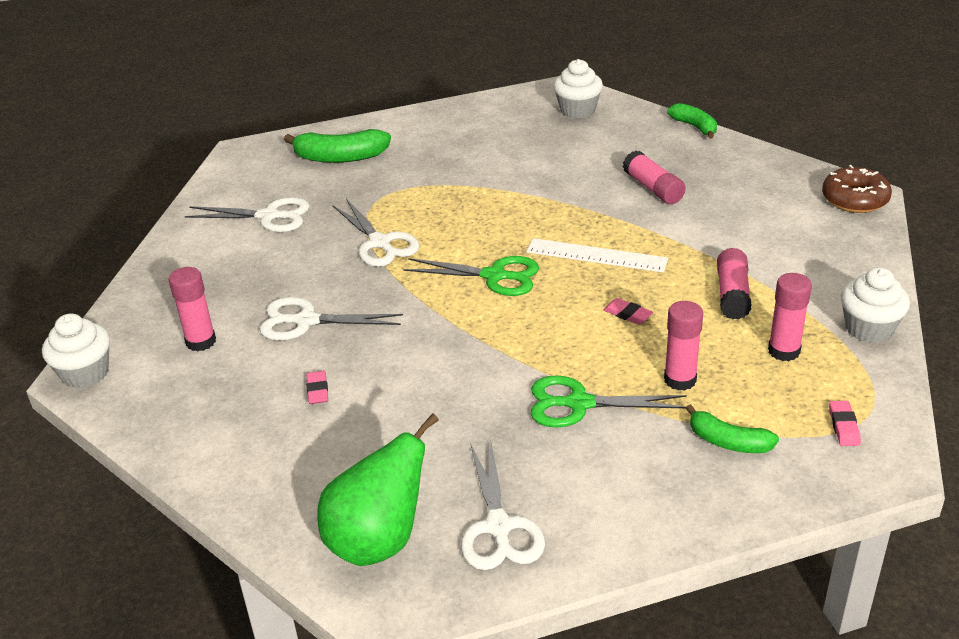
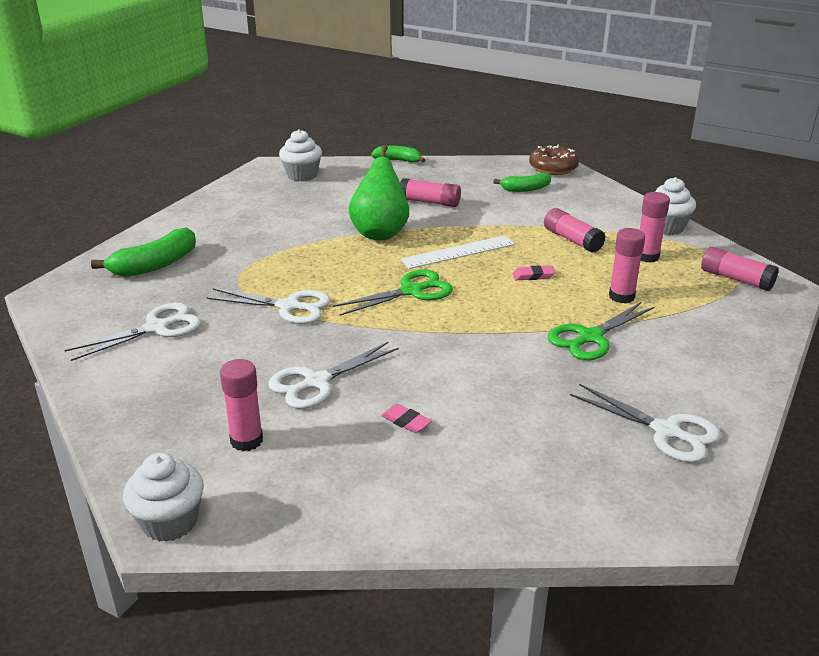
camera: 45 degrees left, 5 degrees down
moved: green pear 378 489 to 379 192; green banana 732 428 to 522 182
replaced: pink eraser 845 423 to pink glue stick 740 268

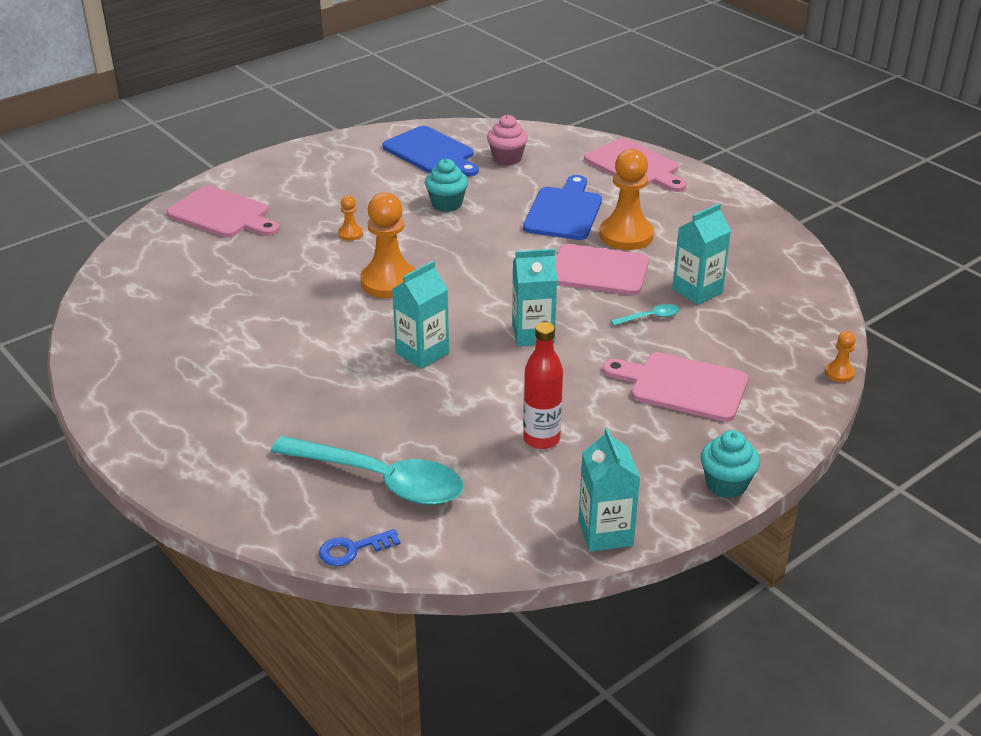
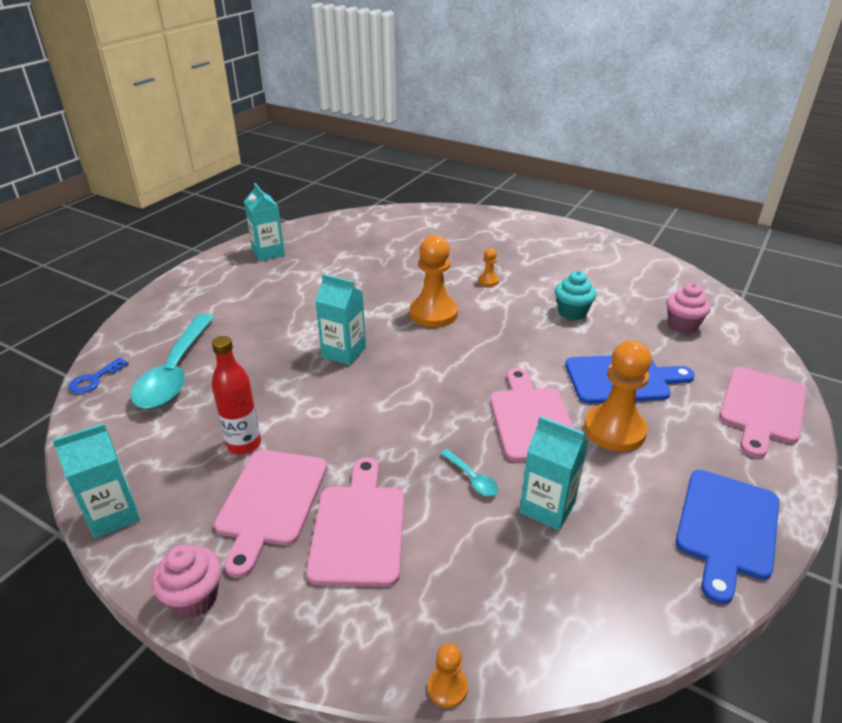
camera: 70 degrees right, 0 degrees up
moved: pink cutting board 223 211 to 270 514; turquoise carton 534 297 to 264 222; blue cutting board 431 151 to 727 537
recoloured: turquoise cupcake 730 464 to pink cupcake 186 581
turned: blue key 359 547 = 99 375 105 degrees counterclockwise

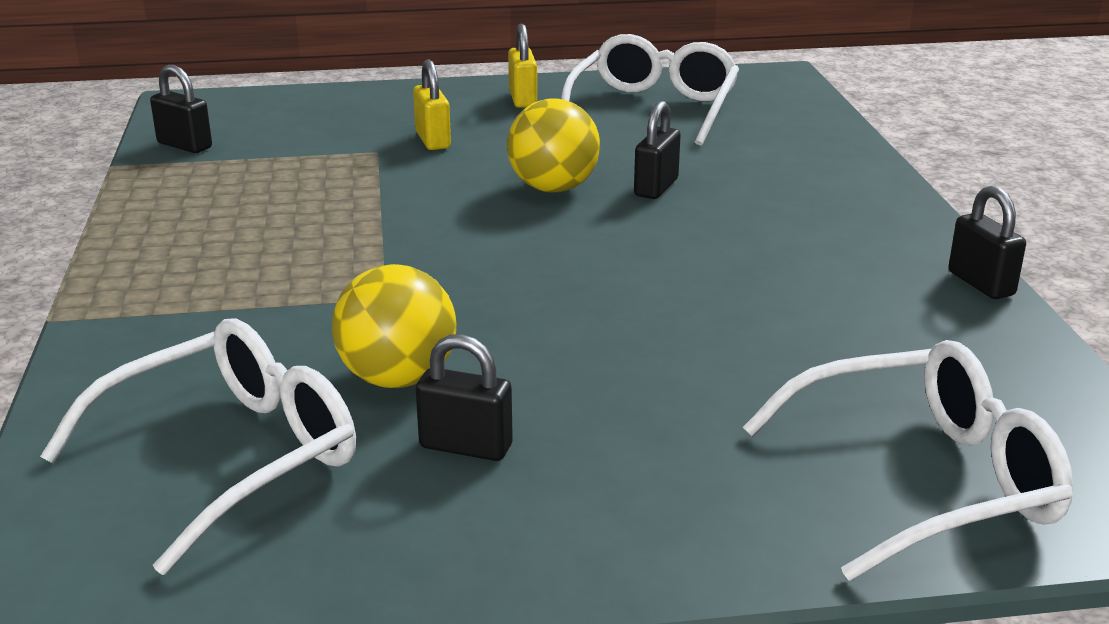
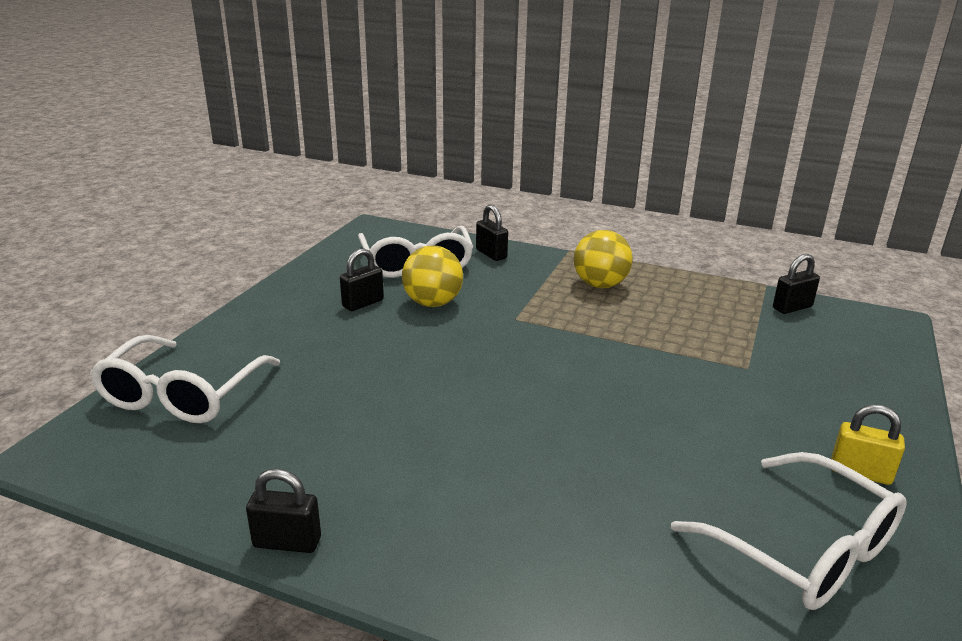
camera: 120 degrees right, 0 degrees up
removed: yellow padlock 432 104
moved: black padlock 657 150 to 492 232; yellow ball 553 145 to 603 259

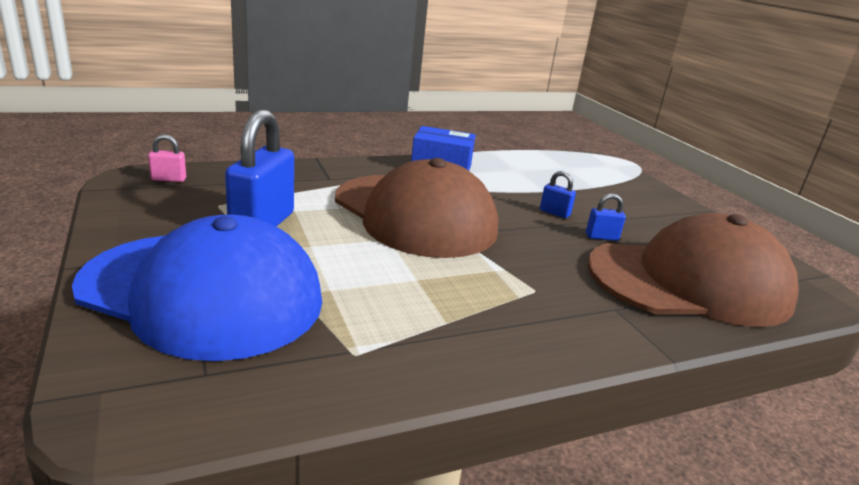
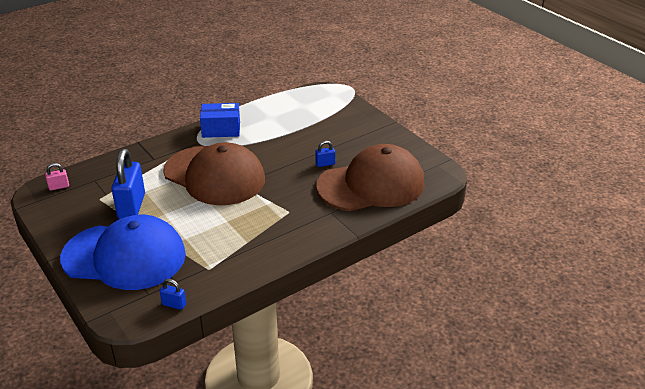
camera: 10 degrees left, 10 degrees up
moved: blue padlock 558 194 to 173 294

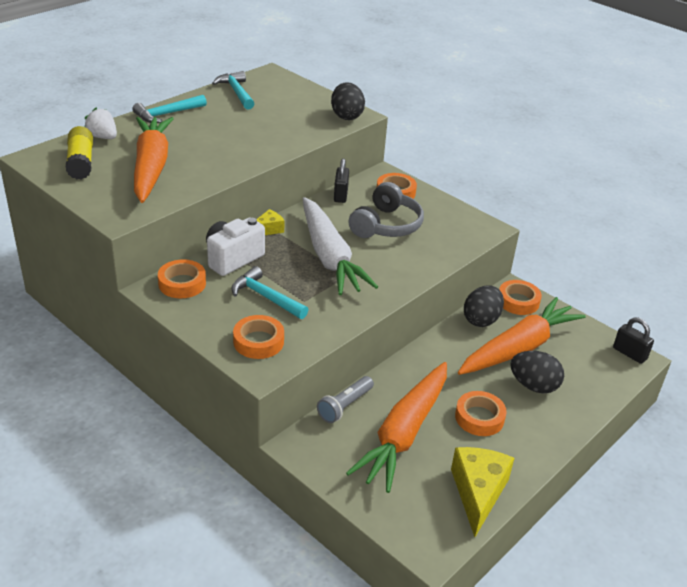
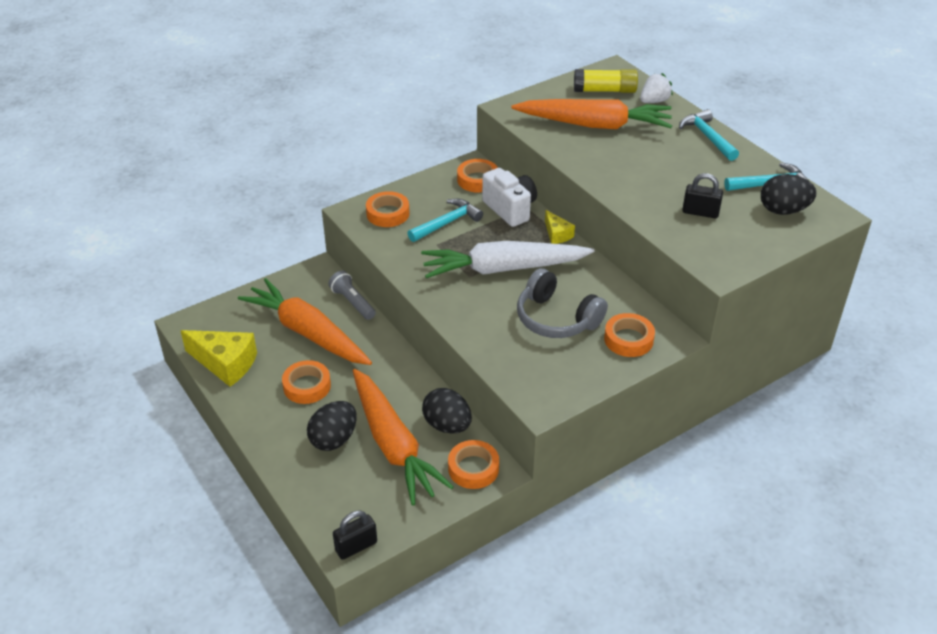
camera: 105 degrees right, 5 degrees up
moved: black padlock 341 180 to 702 195; black egg 348 101 to 788 194

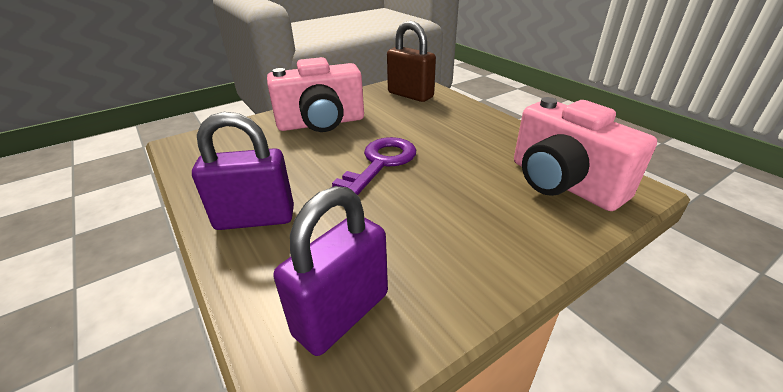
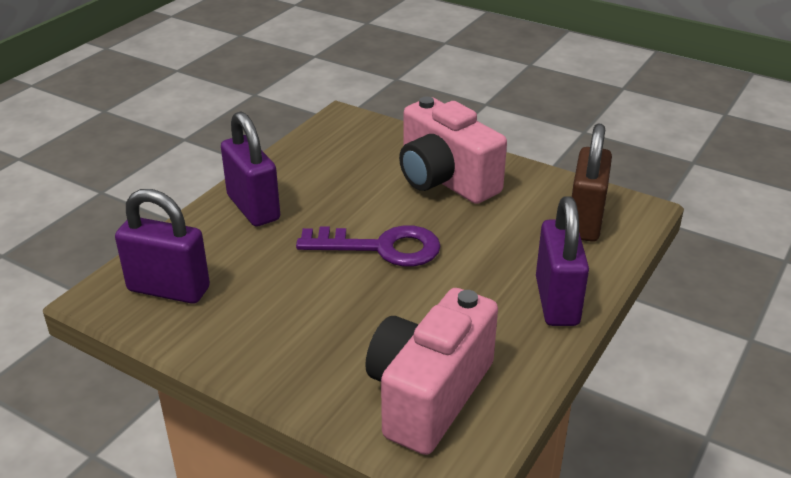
camera: 65 degrees right, 0 degrees up
added: purple padlock 562 261

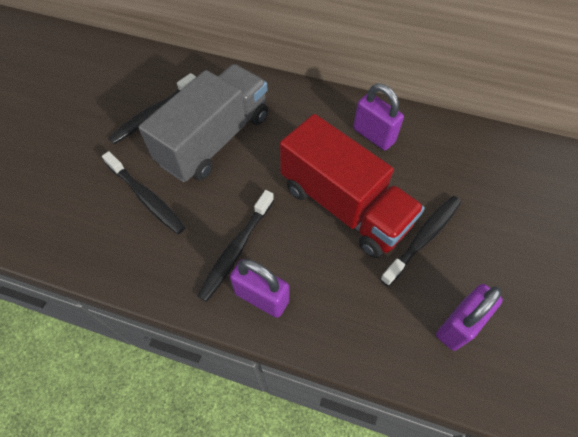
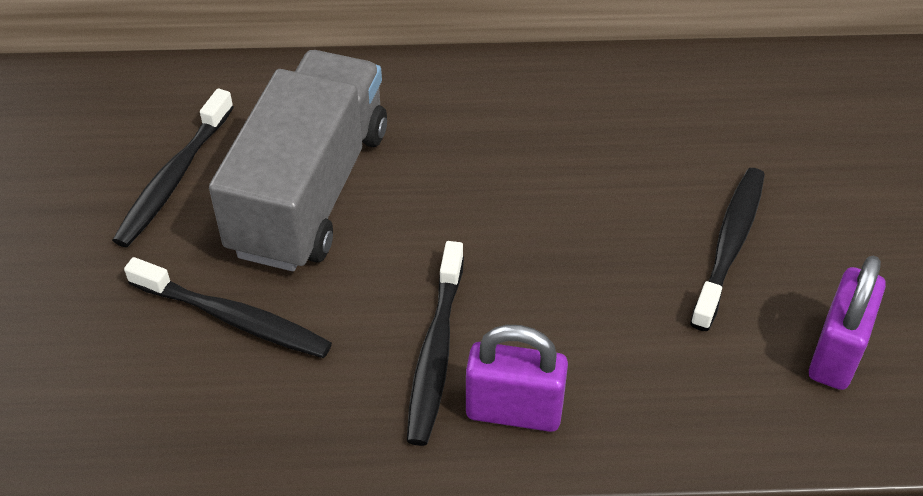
camera: 20 degrees left, 10 degrees down
removed: red truck 352 186; purple padlock 378 117

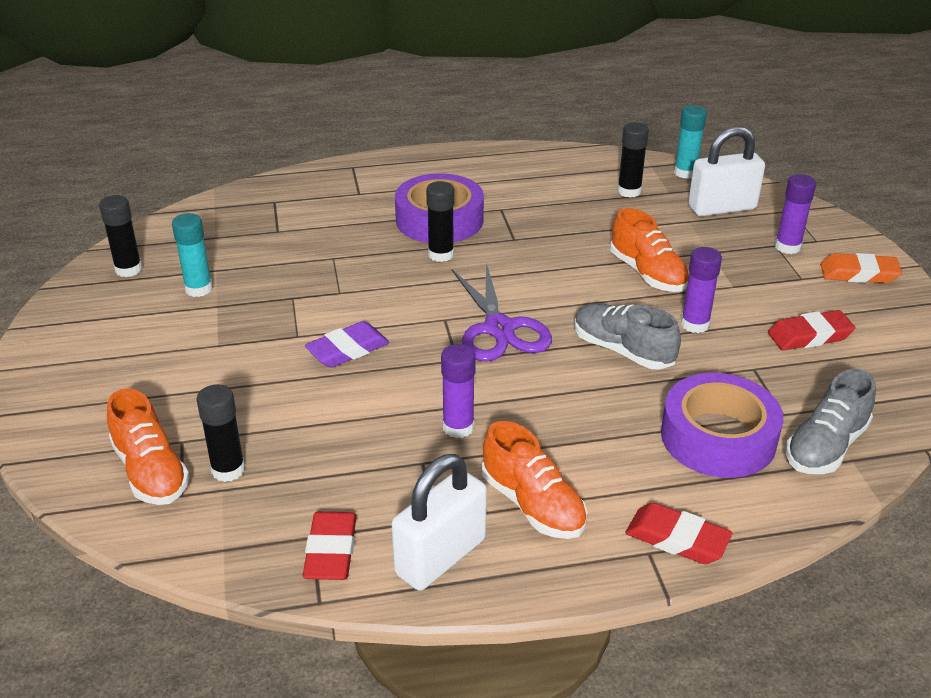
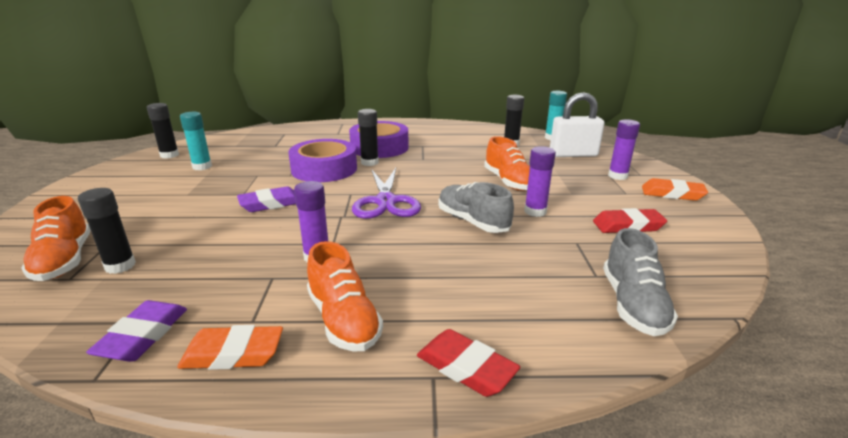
camera: 10 degrees right, 10 degrees down
moved: purple tape 722 425 to 322 160
replaced: white padlock 439 522 to orange eraser 230 347
recoloured: red eraser 330 546 to purple eraser 136 331
turned: grey shoe 831 421 = 640 282 45 degrees counterclockwise

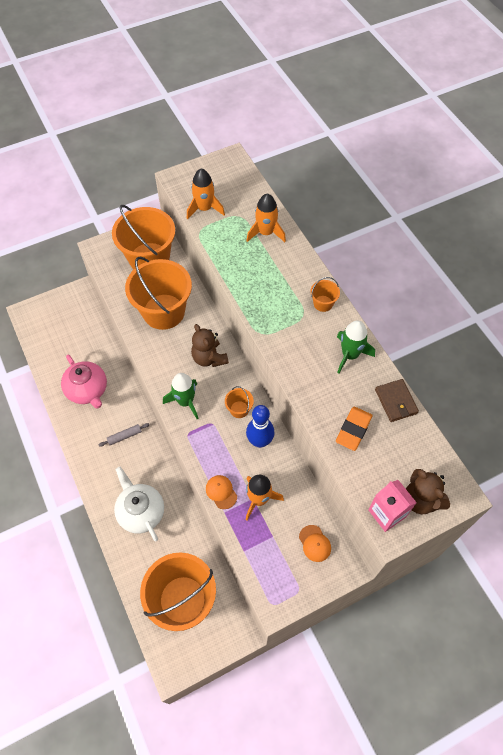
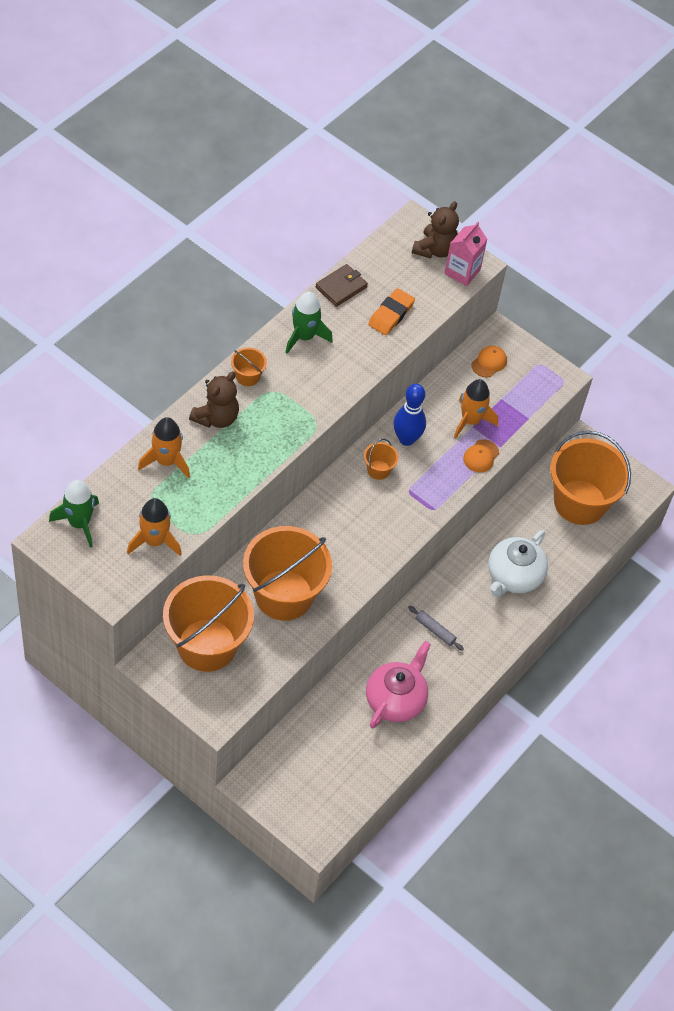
camera: 120 degrees left, 5 degrees down
moved: green rocket 180 396 to 74 514; brown teddy bear 210 345 to 214 399
turned: orange eraser 354 429 = 391 311 60 degrees counterclockwise

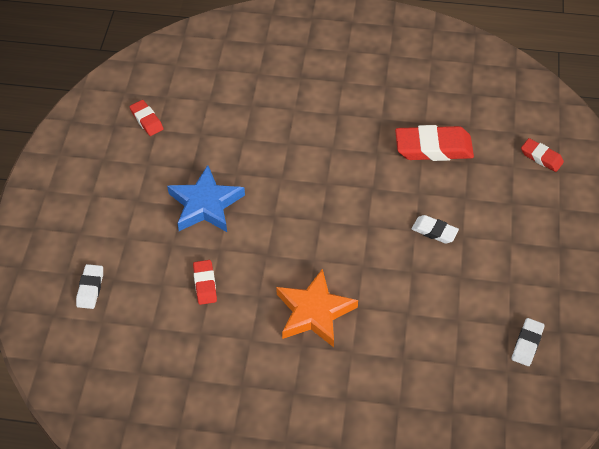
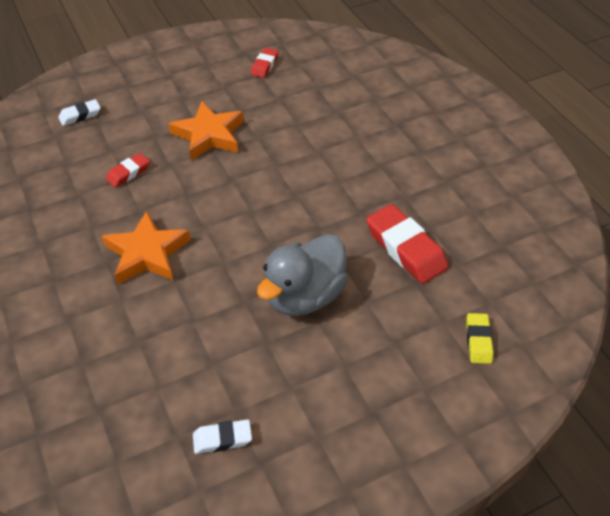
camera: 55 degrees right, 5 degrees down
replaced: white eraser 435 229 to grey duck 302 275
recoloured: blue star 206 198 to orange star 206 130; red eraser 542 155 to yellow eraser 480 338

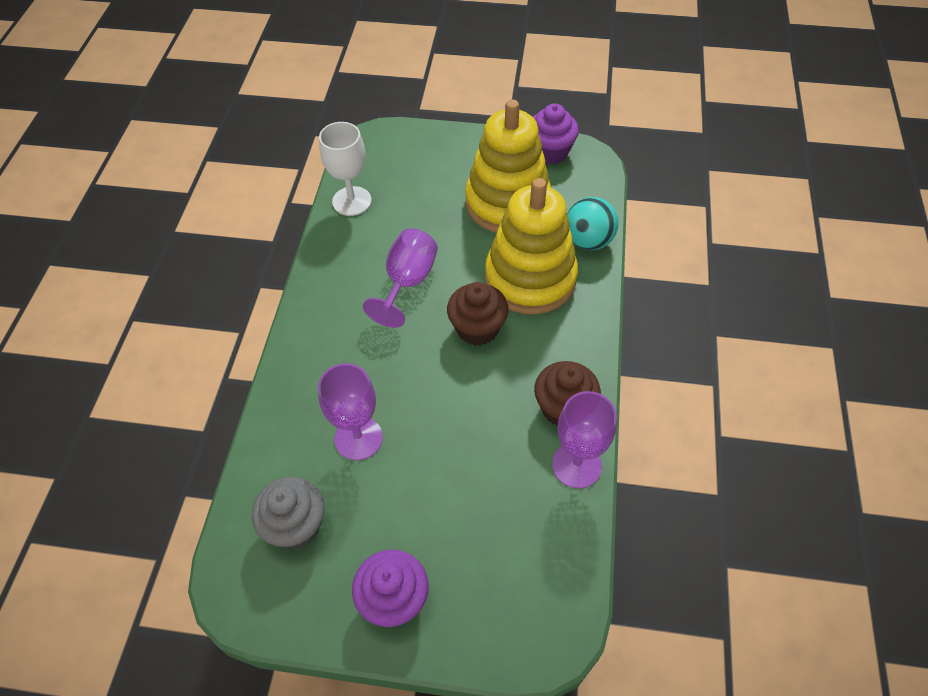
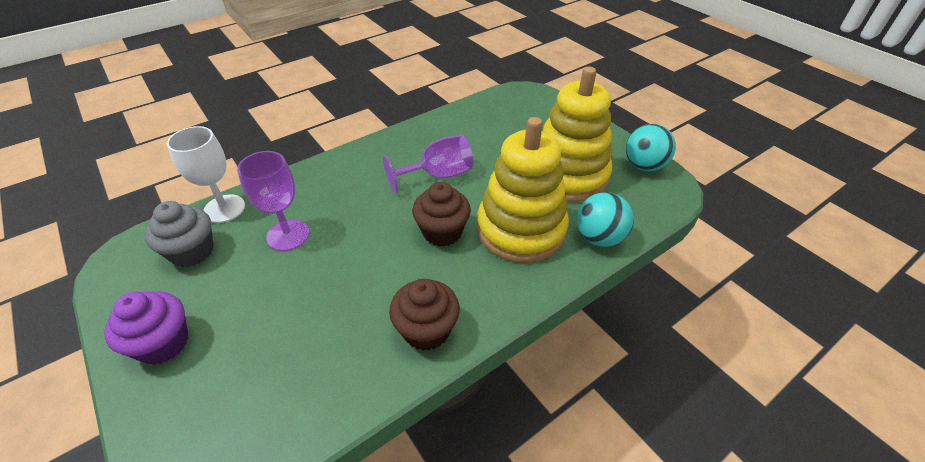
camera: 45 degrees right, 10 degrees down
removed: purple goblet 584 439
moved: white goblet 345 169 to 206 174
replaced: purple cupcake 556 134 to turquoise ball 651 147

